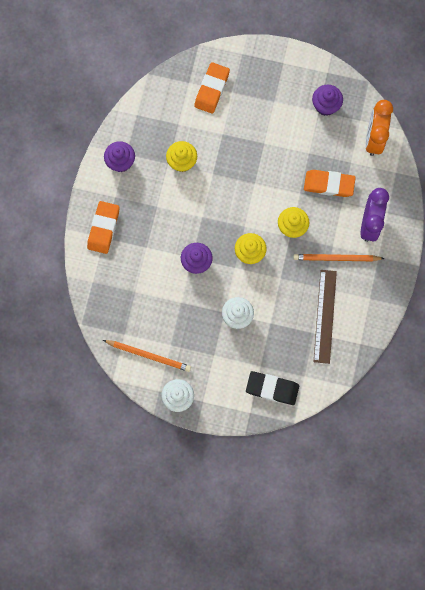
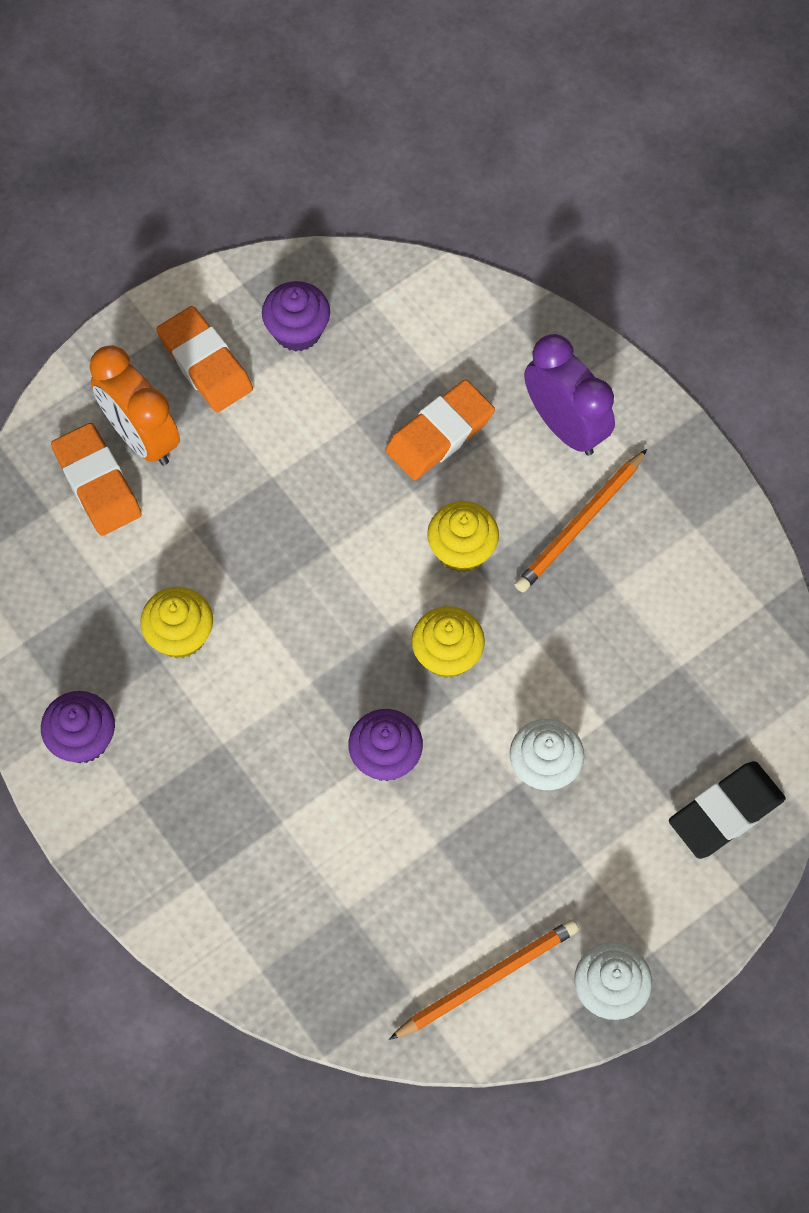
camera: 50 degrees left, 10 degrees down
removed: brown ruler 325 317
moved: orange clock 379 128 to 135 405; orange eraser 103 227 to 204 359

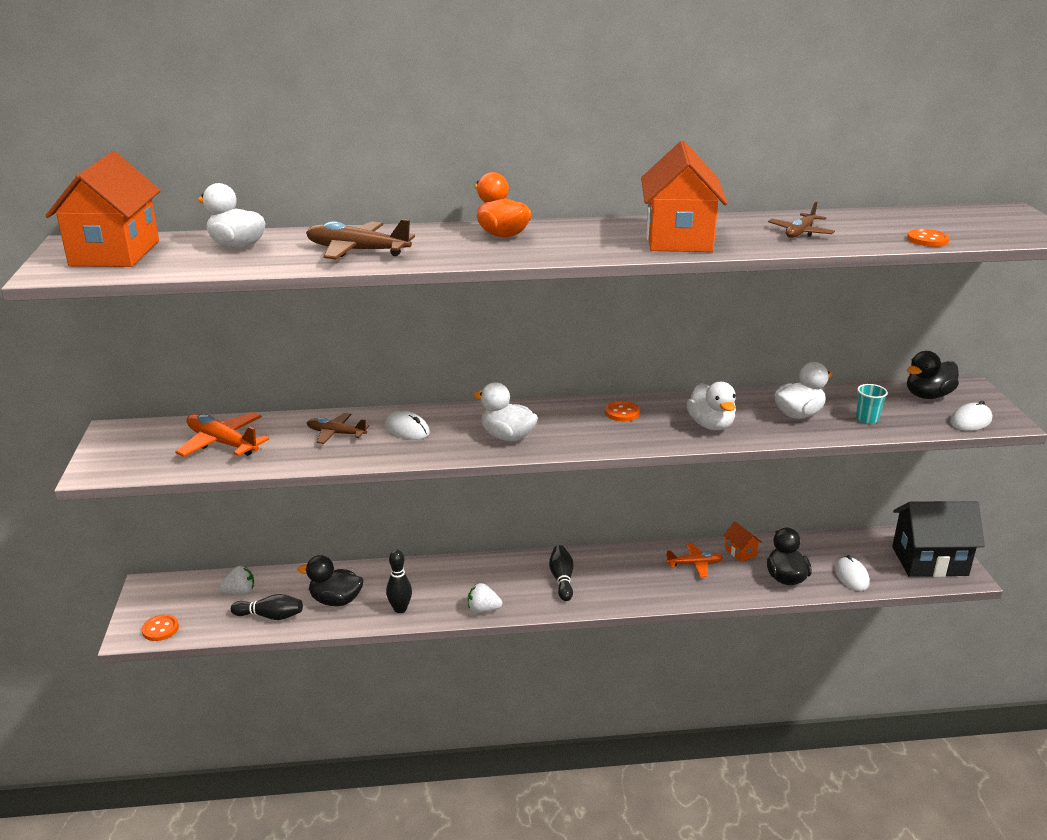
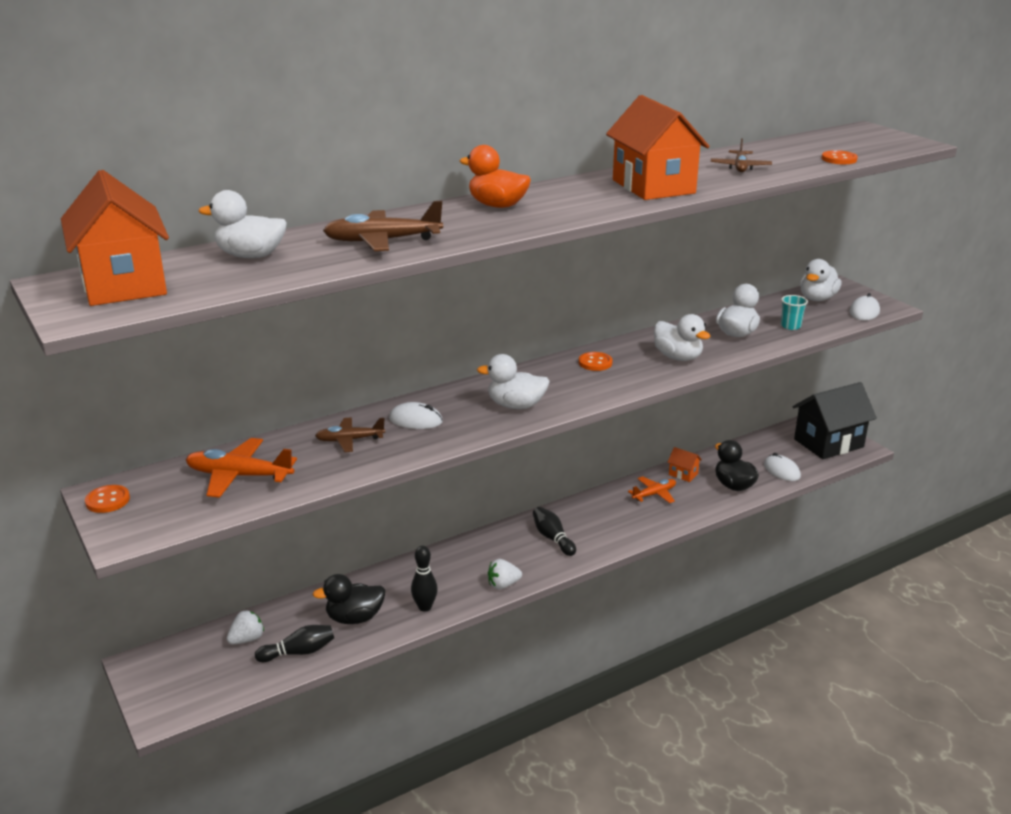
camera: 25 degrees left, 0 degrees up
moved: orange button 160 627 to 107 499
recoloured: black duck 933 375 to white duck 821 280

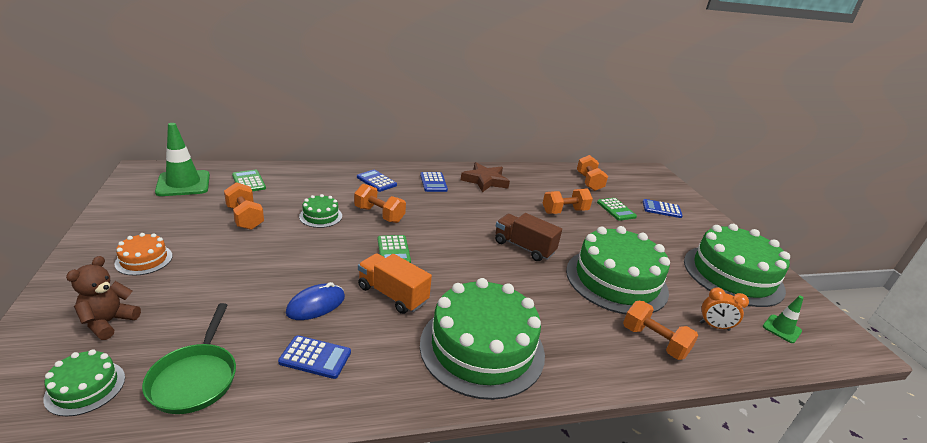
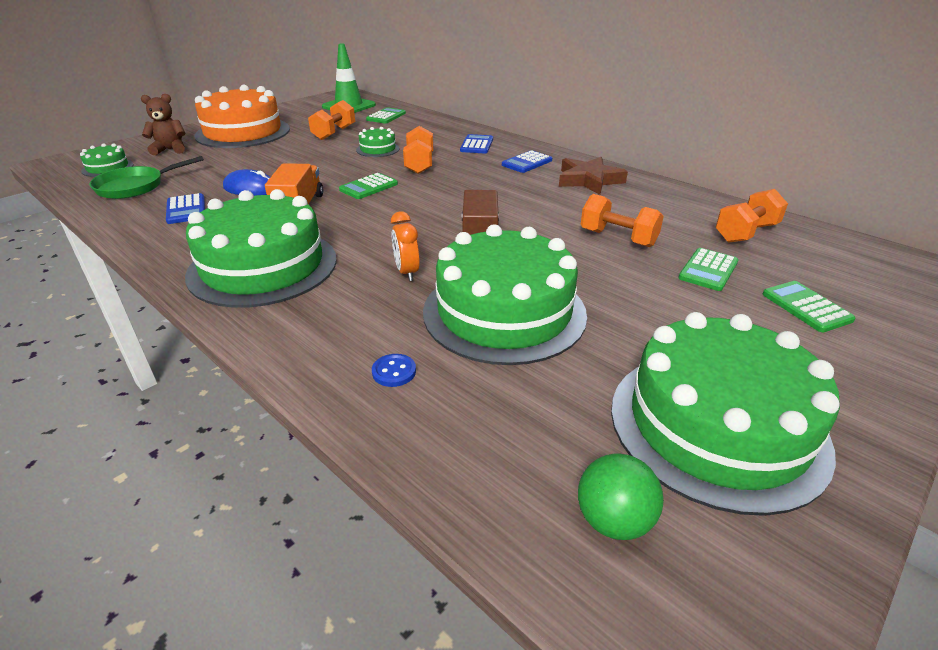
camera: 60 degrees right, 5 degrees up
moved: orange clock 724 309 to 405 246
replaced: orange dumbbell 660 330 to blue button 394 370; green traffic cone 783 319 to green ball 621 496
recoloured: blue calculator 663 208 to green calculator 809 306
resized: orange cake 144 254 = 242 116 x2.26

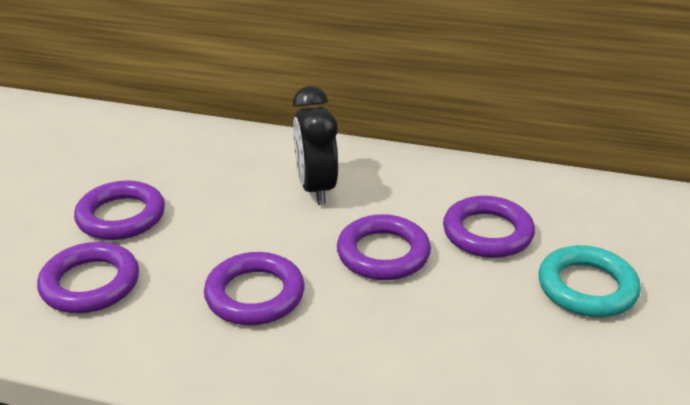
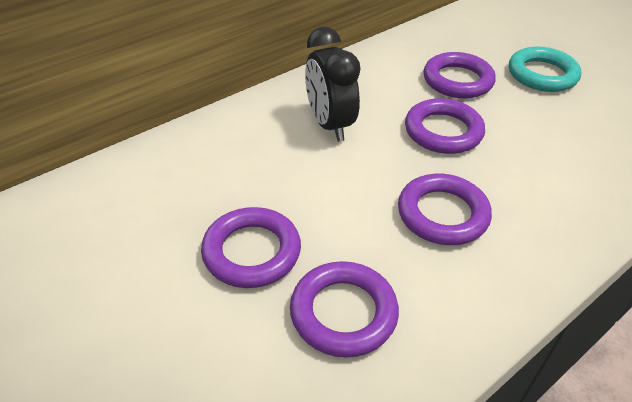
camera: 55 degrees left, 10 degrees up
turned: black clock 315 145 = 332 84 45 degrees clockwise

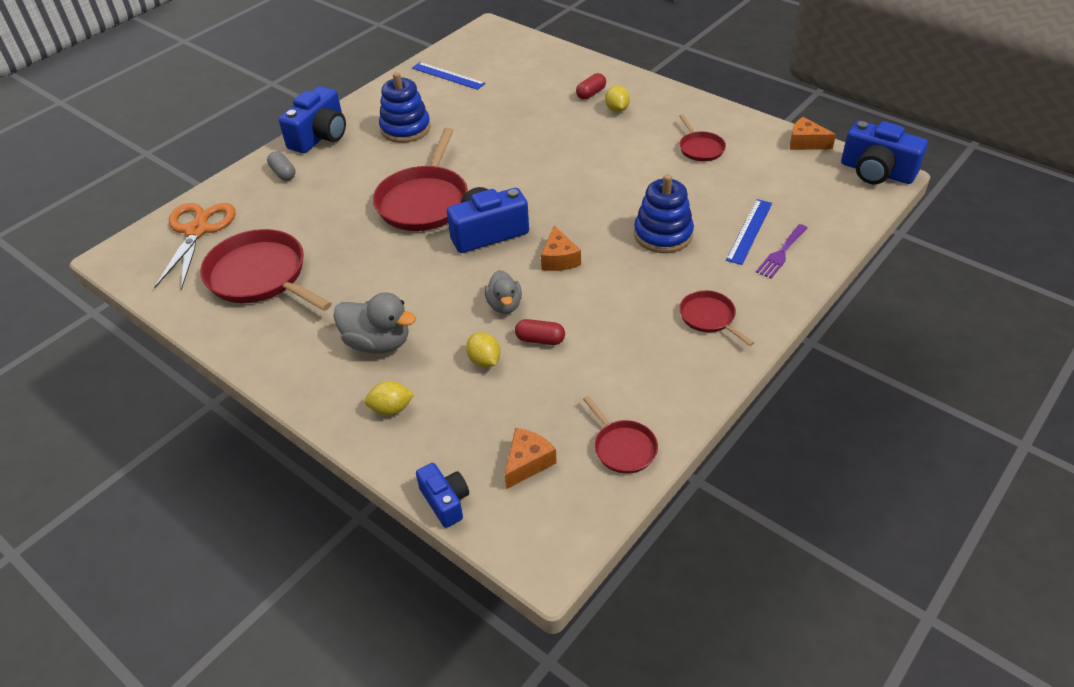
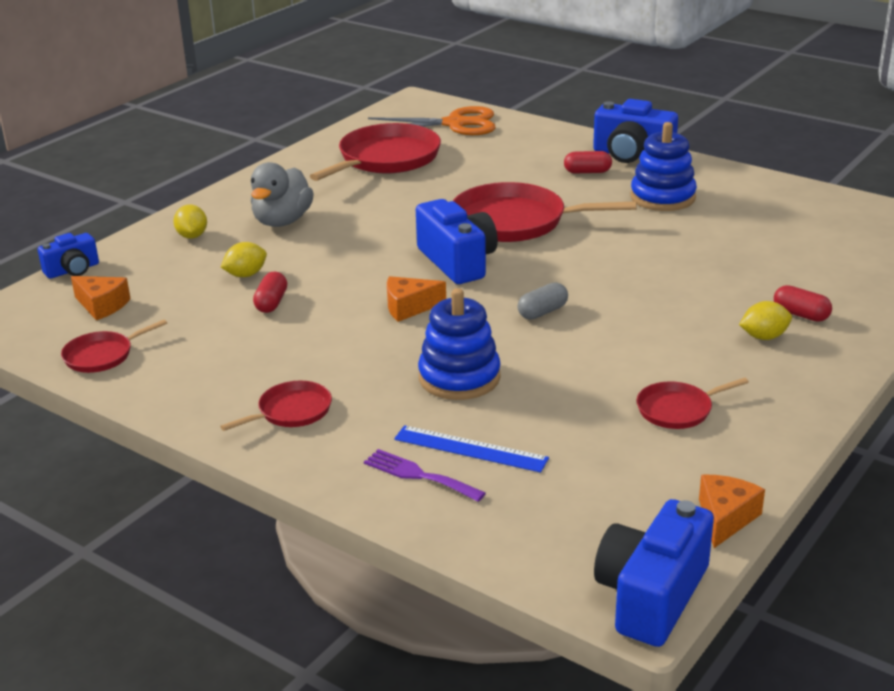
camera: 85 degrees right, 15 degrees down
removed: blue ruler 448 76; grey duck 503 292
added: red capsule 588 162
moved: grey capsule 281 166 to 543 301

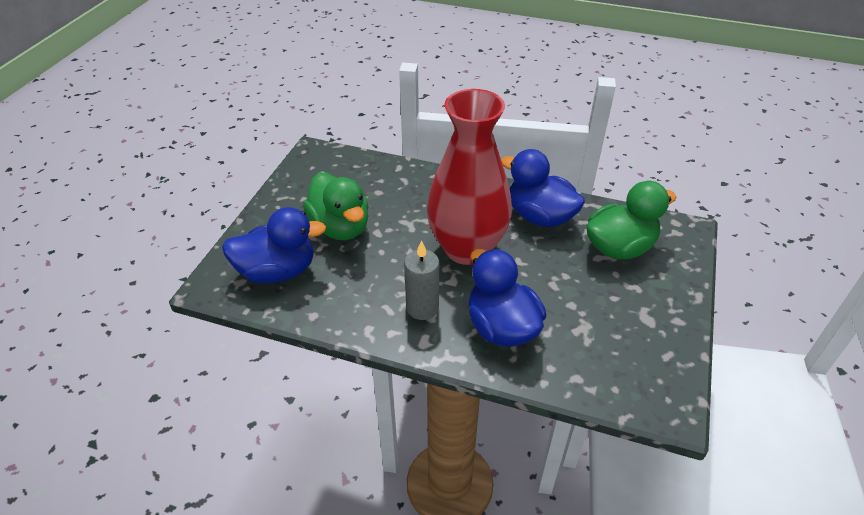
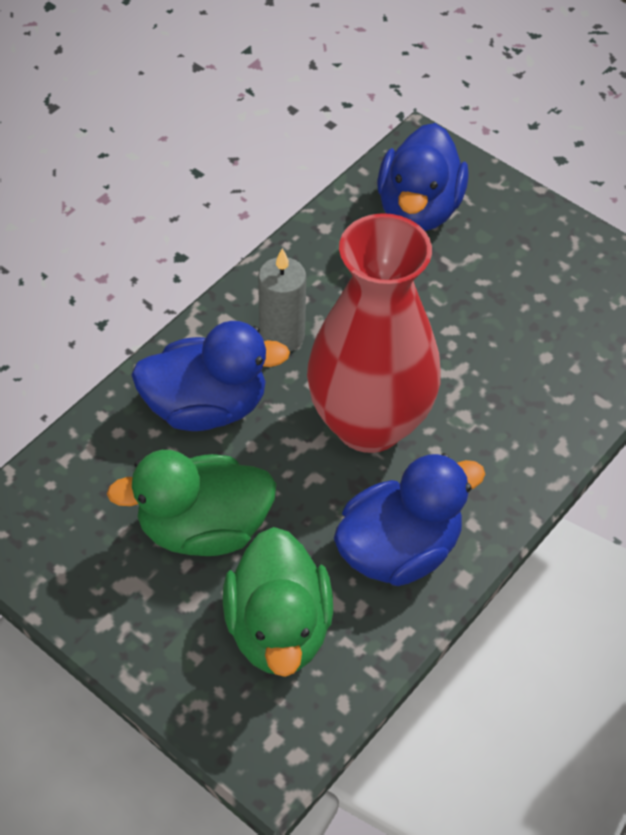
camera: 110 degrees right, 10 degrees up
moved: green duck 336 206 to 192 503

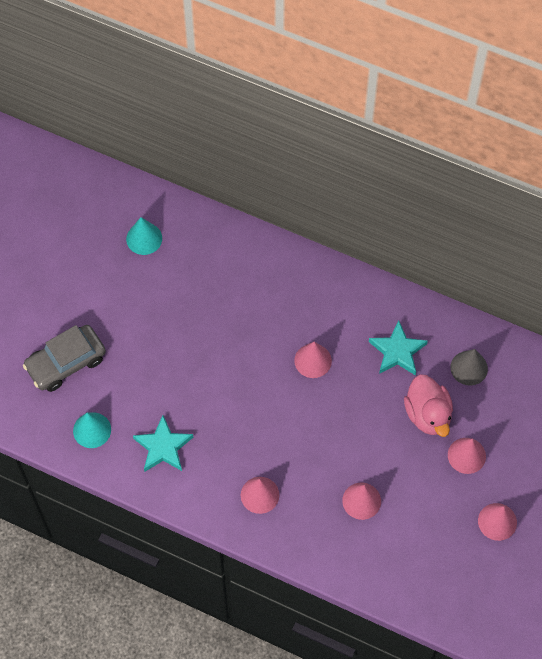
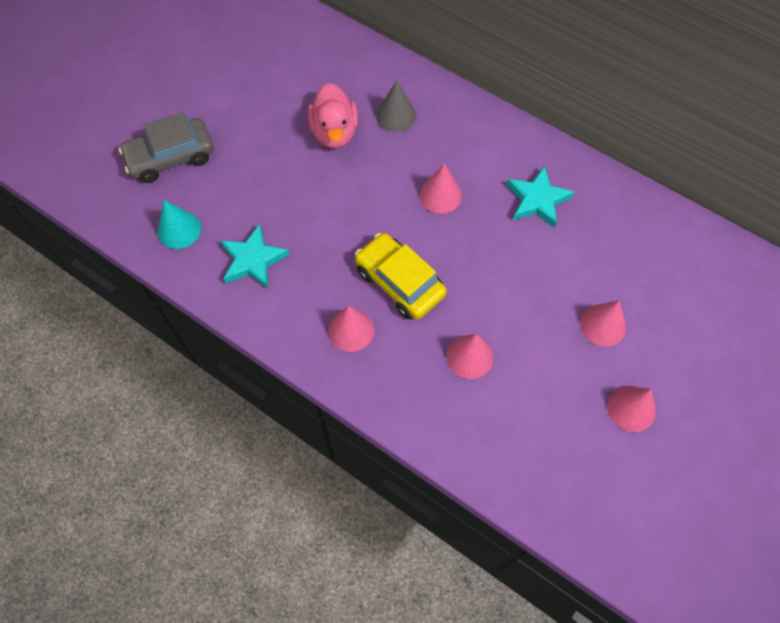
camera: 10 degrees right, 0 degrees up
removed: turquoise cone 144 236
added: yellow car 401 276
moved: pink duck 428 405 to 333 115; grey cone 469 367 to 396 106

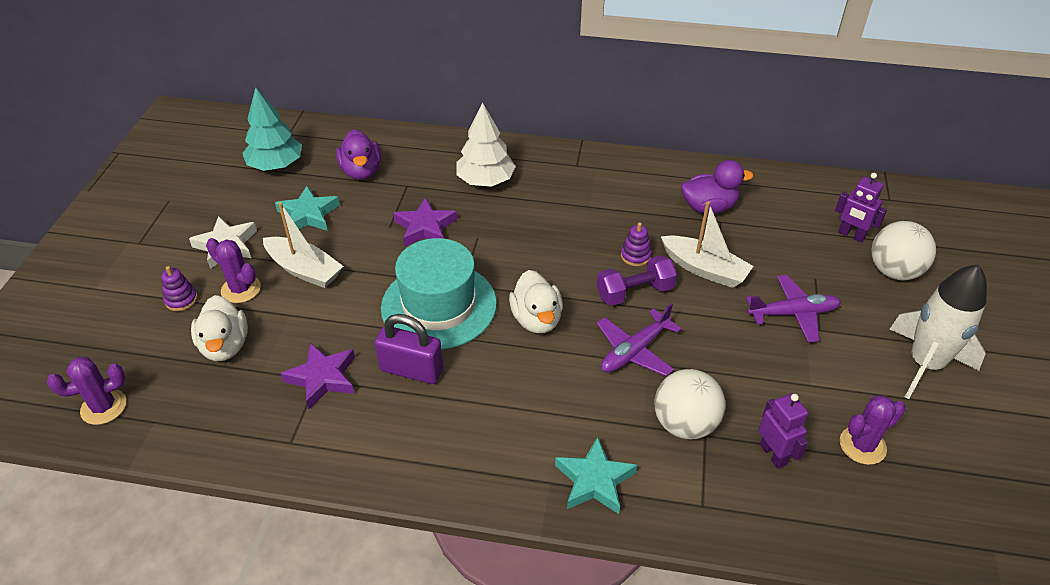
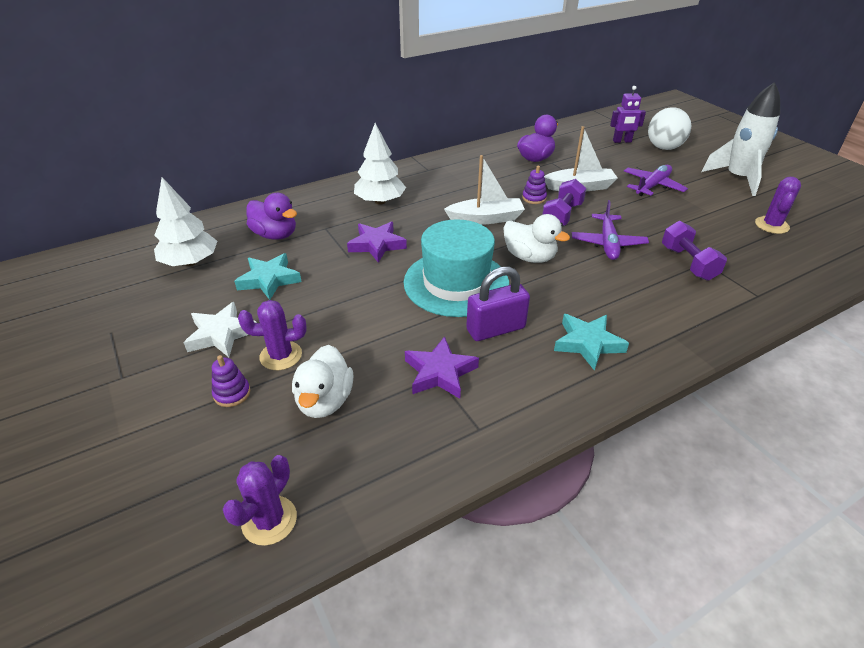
camera: 40 degrees left, 5 degrees down
removed: purple robot 783 431
moved: white boat 303 245 to 484 190; turquoise star 596 475 to 591 342
replaced: white ball 689 404 to purple dumbbell 694 251
recoloured: turquoise tree 272 129 to white tree 185 221
turned: white duck 219 328 = 322 381 60 degrees clockwise

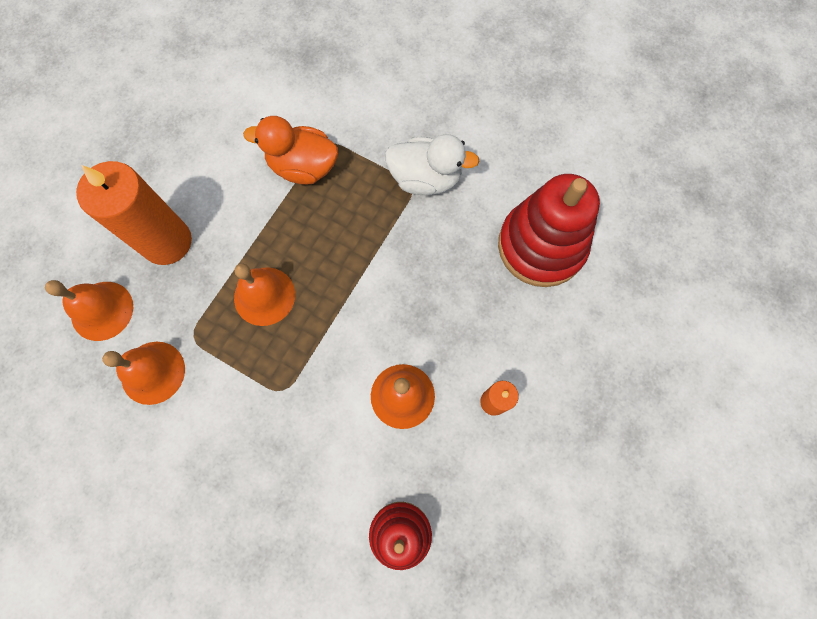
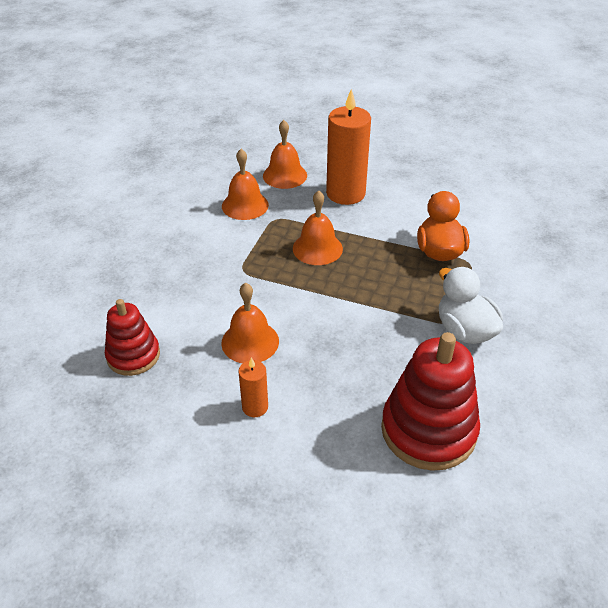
camera: 80 degrees right, 30 degrees down
turned: white duck 432 164 = 471 305 150 degrees clockwise

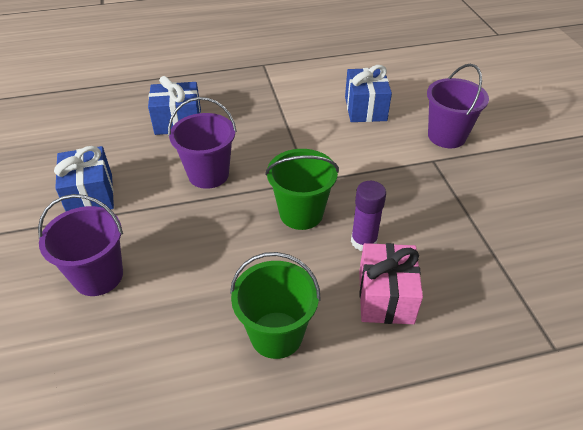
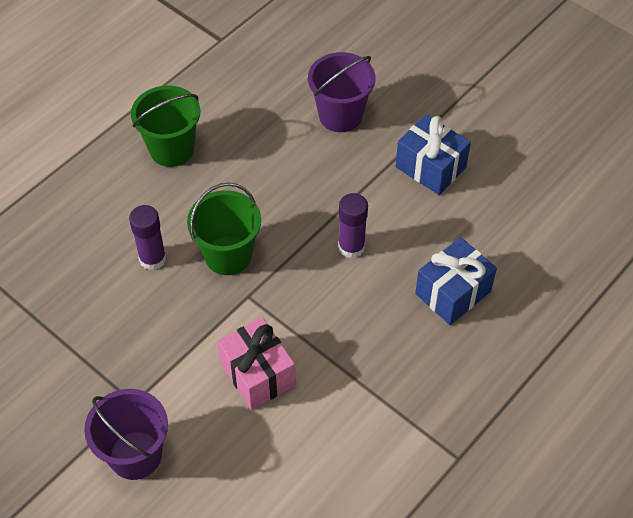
camera: 145 degrees right, 10 degrees up
removed: blue gift 368 93
moved: pink gift 391 283 to 256 363
replaced: purple bucket 202 143 to purple glue stick 353 226

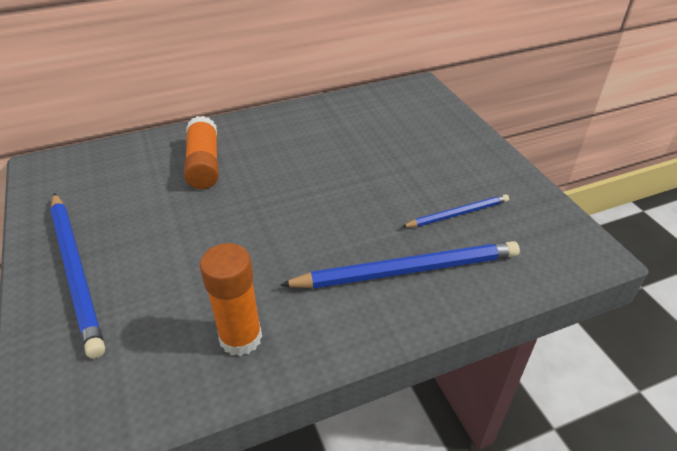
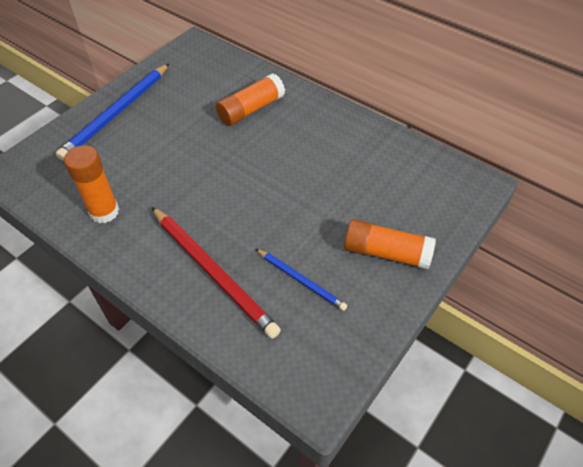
camera: 60 degrees right, 10 degrees up
added: orange glue stick 390 244
recoloured: blue pencil 400 265 to red pencil 216 273

